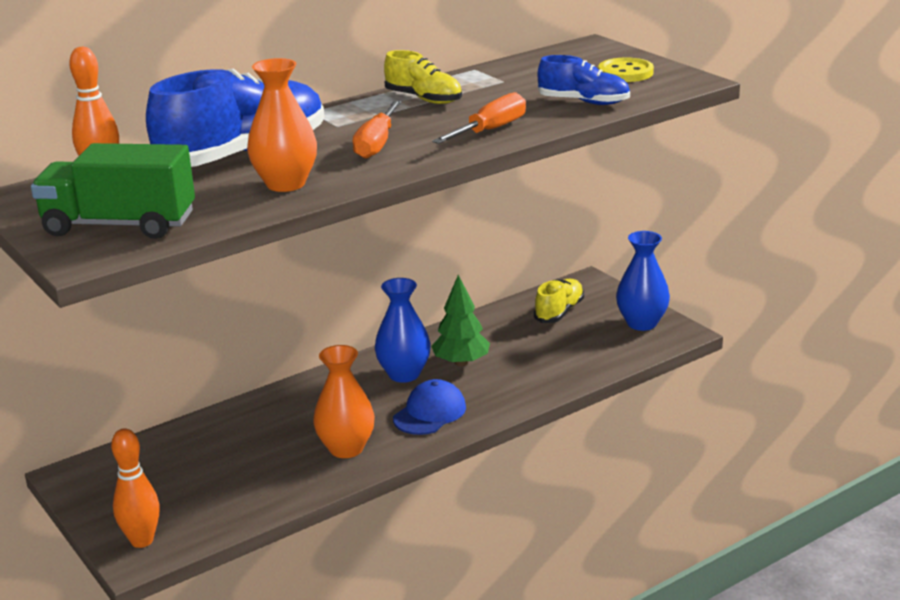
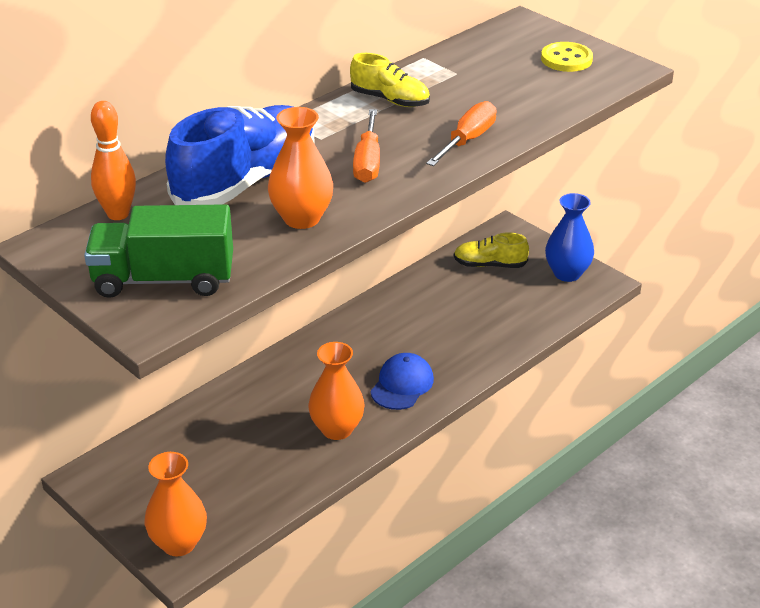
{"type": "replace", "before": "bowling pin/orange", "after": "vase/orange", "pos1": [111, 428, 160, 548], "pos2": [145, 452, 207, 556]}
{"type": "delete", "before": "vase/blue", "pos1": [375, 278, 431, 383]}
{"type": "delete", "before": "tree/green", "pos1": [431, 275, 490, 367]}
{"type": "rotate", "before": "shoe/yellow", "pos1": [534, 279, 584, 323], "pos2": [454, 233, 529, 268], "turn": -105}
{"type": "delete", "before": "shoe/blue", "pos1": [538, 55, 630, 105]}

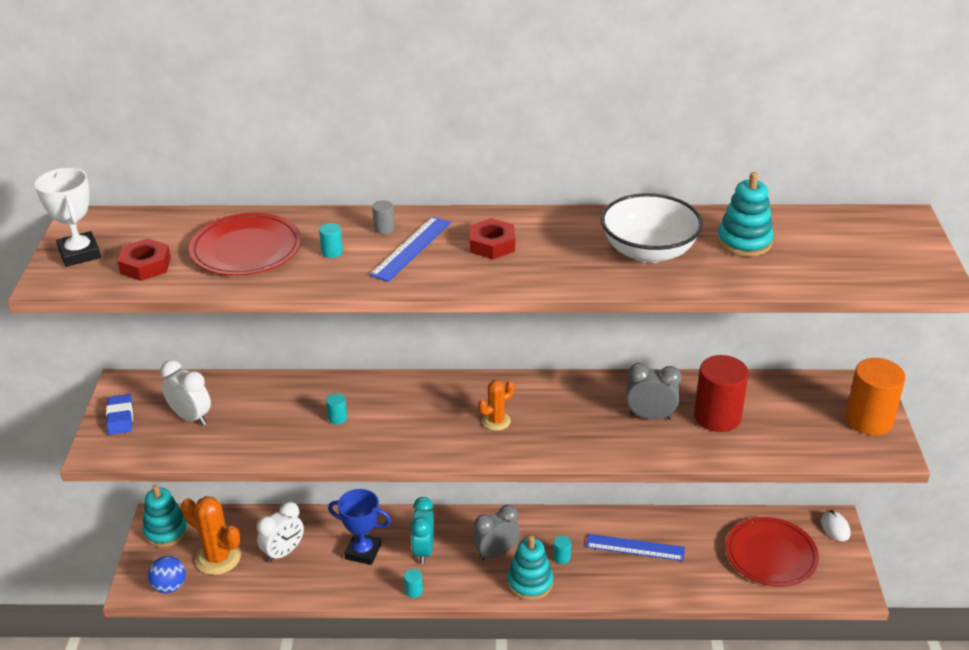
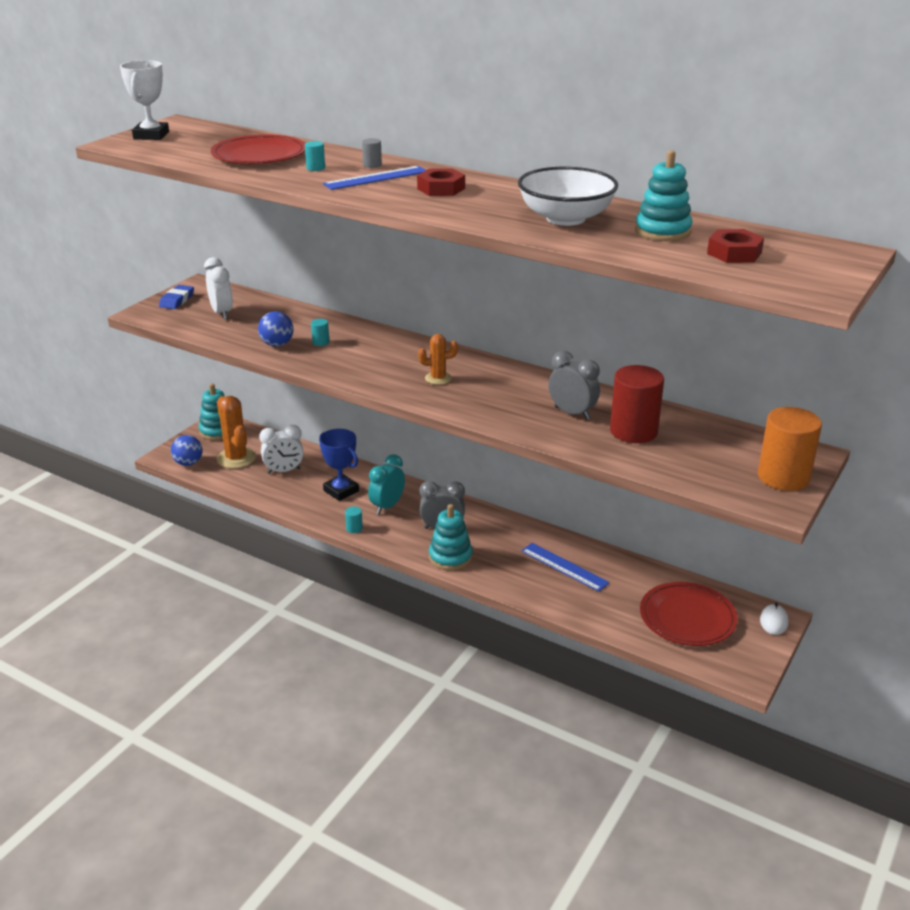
{"type": "move", "before": "nut/red", "pos1": [117, 238, 171, 281], "pos2": [707, 229, 764, 263]}
{"type": "delete", "before": "cylinder/turquoise", "pos1": [553, 536, 571, 564]}
{"type": "insert", "after": "ball/blue", "pos2": [258, 311, 293, 347]}

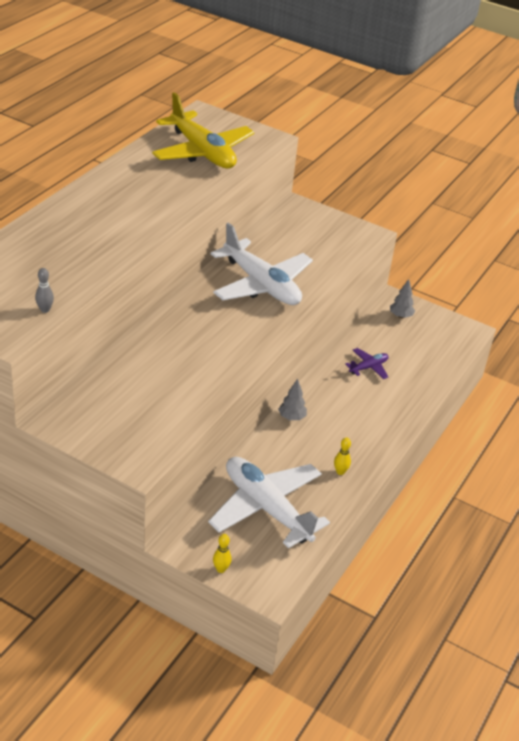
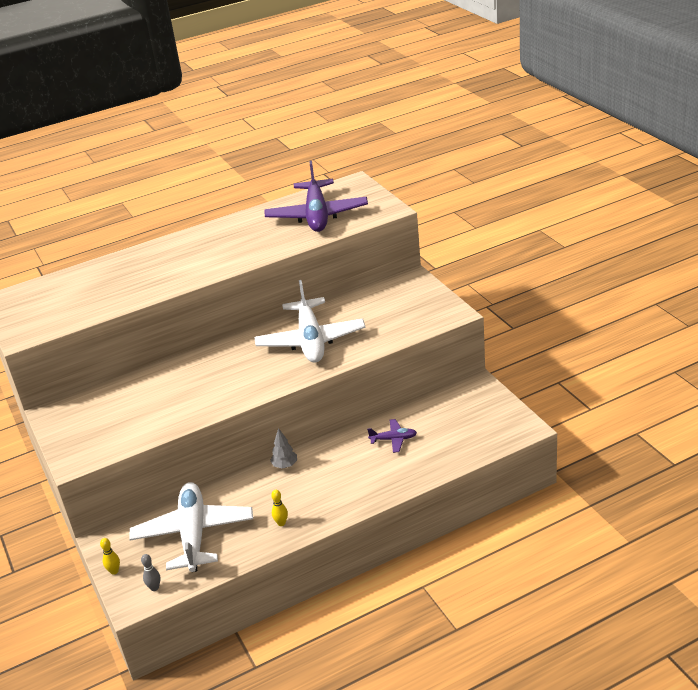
{"type": "move", "before": "bowling pin/grey", "pos1": [35, 268, 54, 313], "pos2": [141, 554, 161, 591]}
{"type": "recolor", "before": "plane/yellow", "after": "plane/purple", "pos1": [152, 92, 254, 169], "pos2": [265, 161, 368, 232]}
{"type": "delete", "before": "tree/grey", "pos1": [390, 279, 415, 318]}

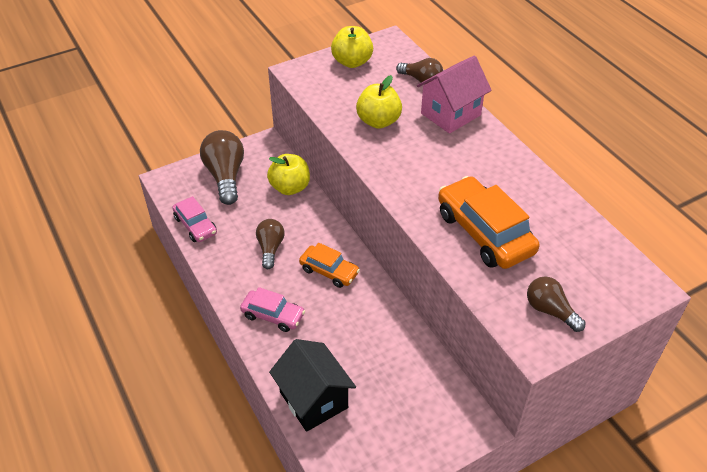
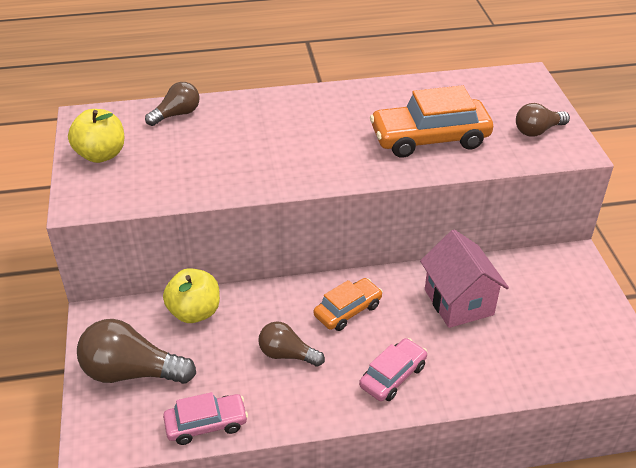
{"type": "delete", "before": "house/black", "pos1": [269, 339, 356, 432]}
{"type": "delete", "before": "apple/yellow", "pos1": [356, 75, 402, 129]}
{"type": "move", "before": "house/pink", "pos1": [417, 55, 492, 134], "pos2": [420, 230, 509, 328]}

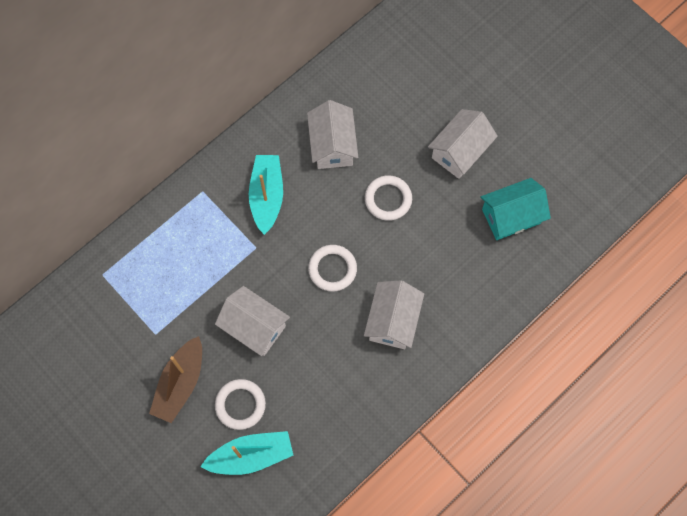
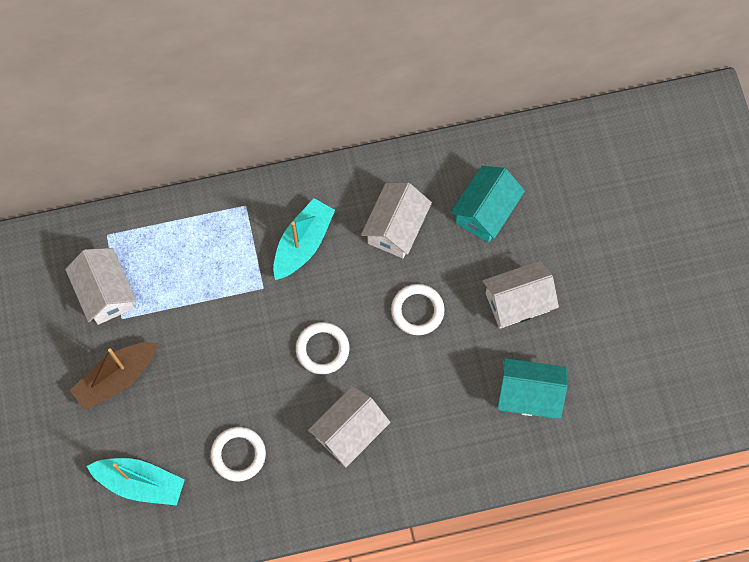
{"type": "move", "before": "house/white", "pos1": [215, 286, 290, 356], "pos2": [65, 248, 137, 325]}
{"type": "move", "before": "ring/white", "pos1": [215, 379, 266, 430], "pos2": [211, 427, 266, 481]}
{"type": "insert", "after": "house/turquoise", "pos2": [451, 166, 525, 243]}

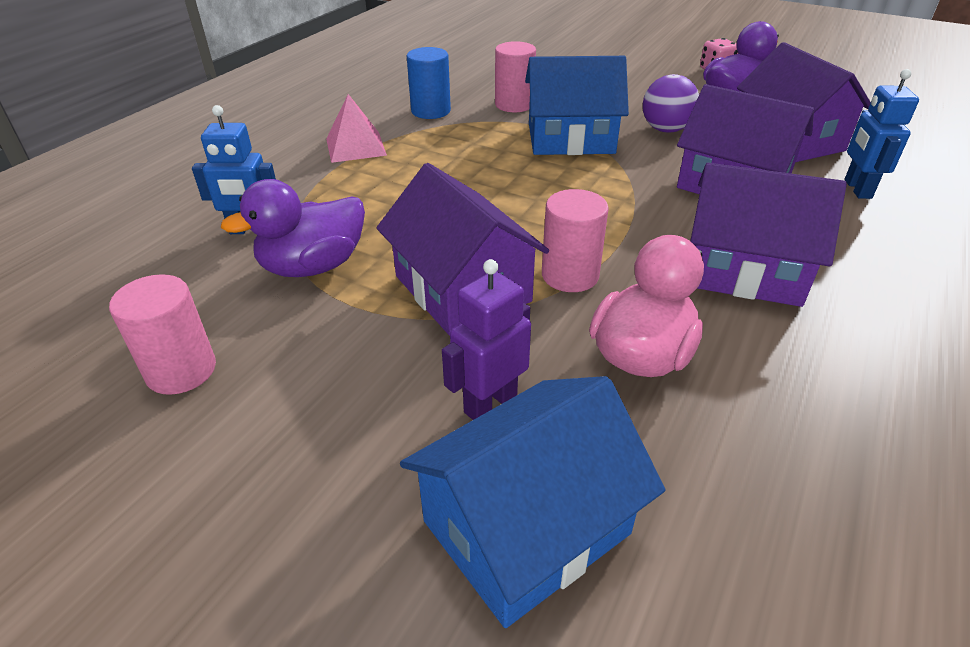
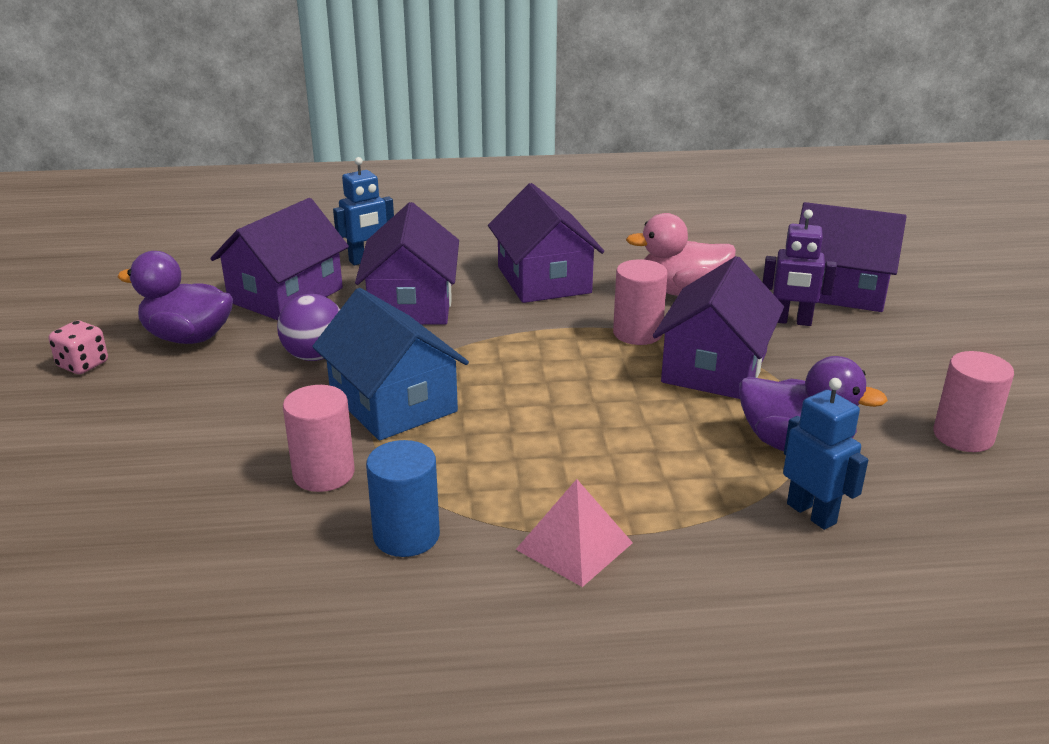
{"type": "recolor", "before": "house/blue", "after": "house/purple", "pos1": [400, 376, 665, 628], "pos2": [799, 202, 907, 312]}

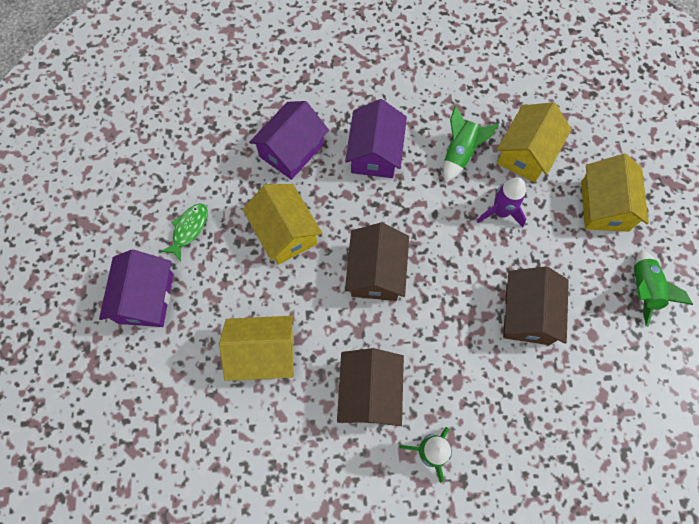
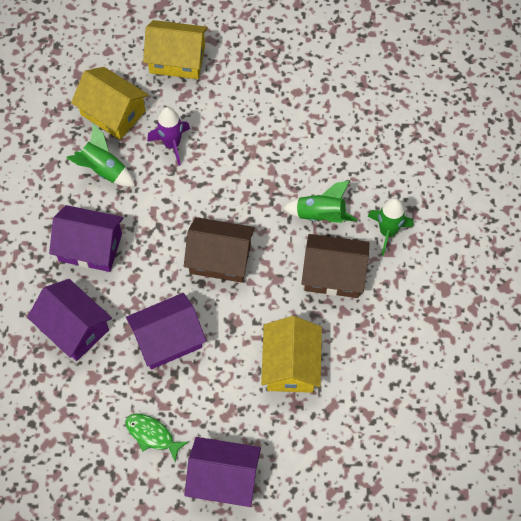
{"type": "recolor", "before": "house/yellow", "after": "house/purple", "pos1": [243, 184, 323, 265], "pos2": [126, 293, 206, 369]}
{"type": "delete", "before": "house/brown", "pos1": [503, 266, 569, 345]}
{"type": "move", "before": "rocket/green", "pos1": [634, 250, 693, 327], "pos2": [283, 181, 357, 223]}

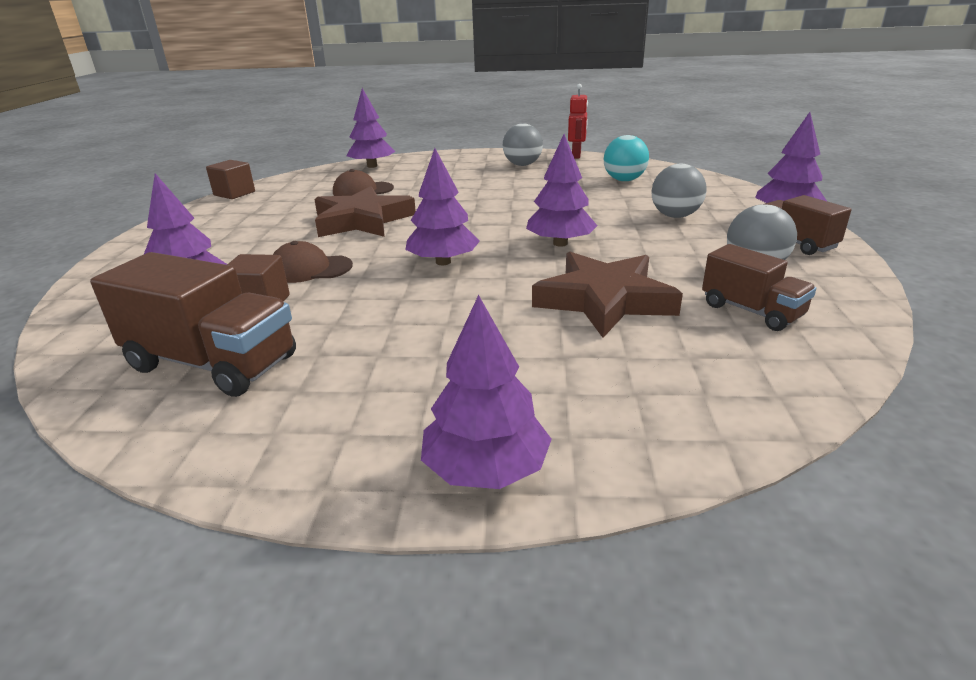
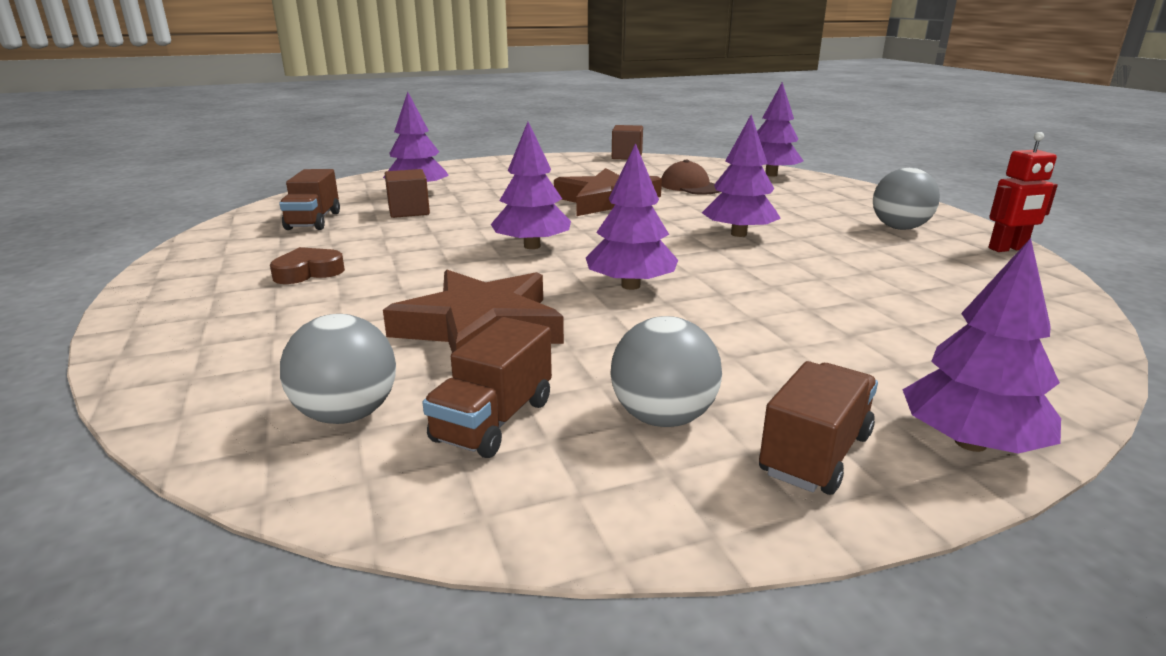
{"type": "resize", "before": "truck/brown", "pos1": [90, 252, 296, 397], "pos2": [279, 169, 340, 230], "scale": 0.61}
{"type": "delete", "before": "cap/brown", "pos1": [273, 241, 353, 283]}
{"type": "move", "before": "tree/purple", "pos1": [421, 295, 552, 489], "pos2": [702, 115, 781, 237]}
{"type": "delete", "before": "ball/turquoise", "pos1": [604, 135, 649, 181]}
{"type": "move", "before": "ball/grey", "pos1": [651, 164, 706, 218], "pos2": [280, 314, 396, 424]}
{"type": "insert", "after": "heart/brown", "pos2": [270, 247, 345, 284]}

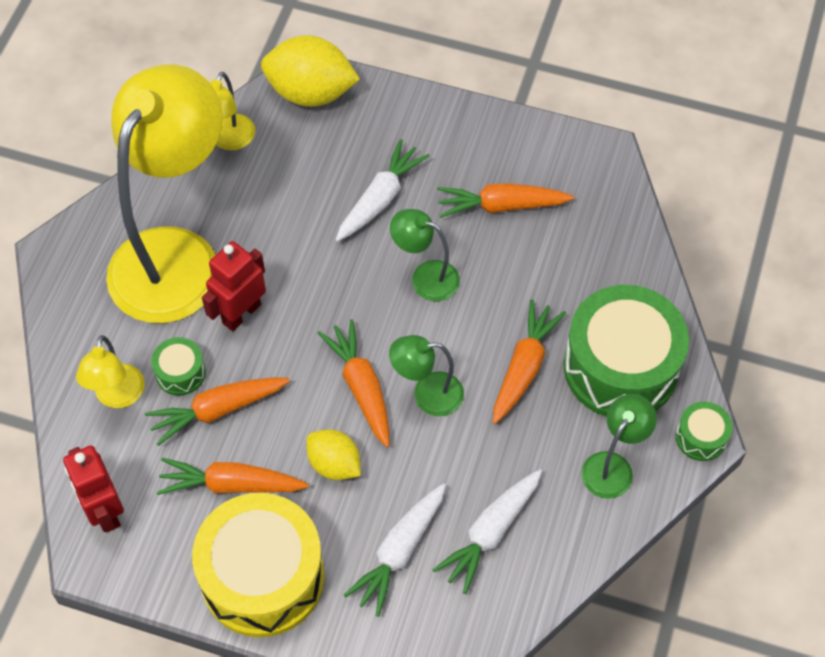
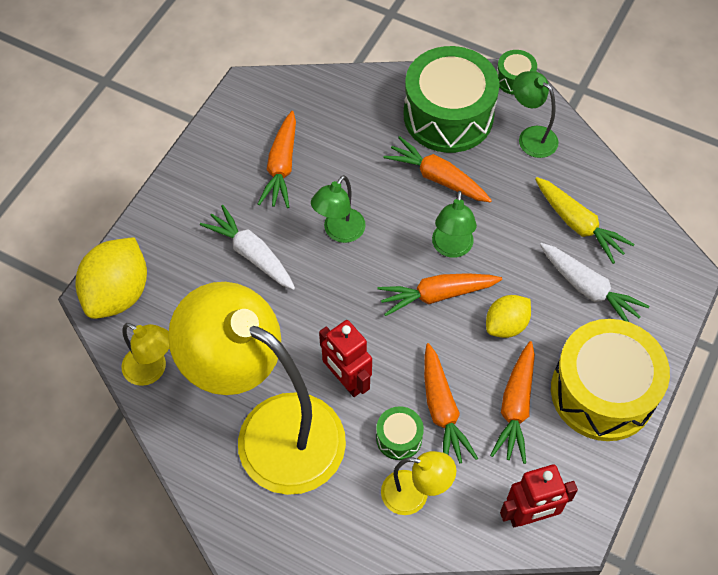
{"type": "recolor", "before": "carrot/white", "after": "carrot/yellow", "pos1": [433, 469, 542, 594], "pos2": [535, 177, 635, 264]}

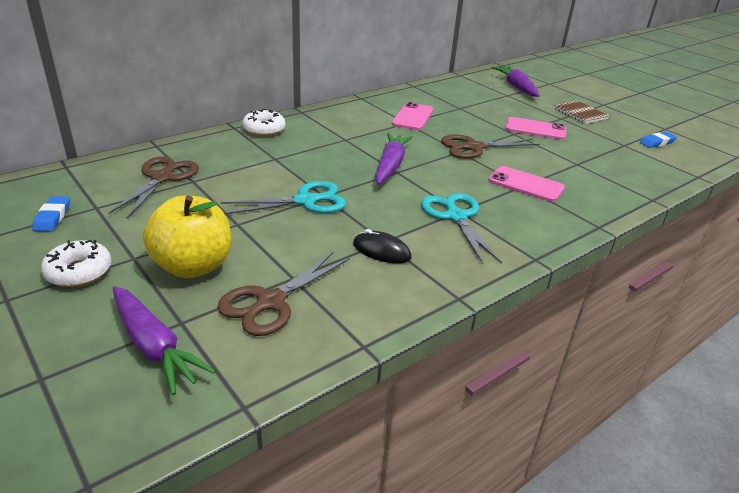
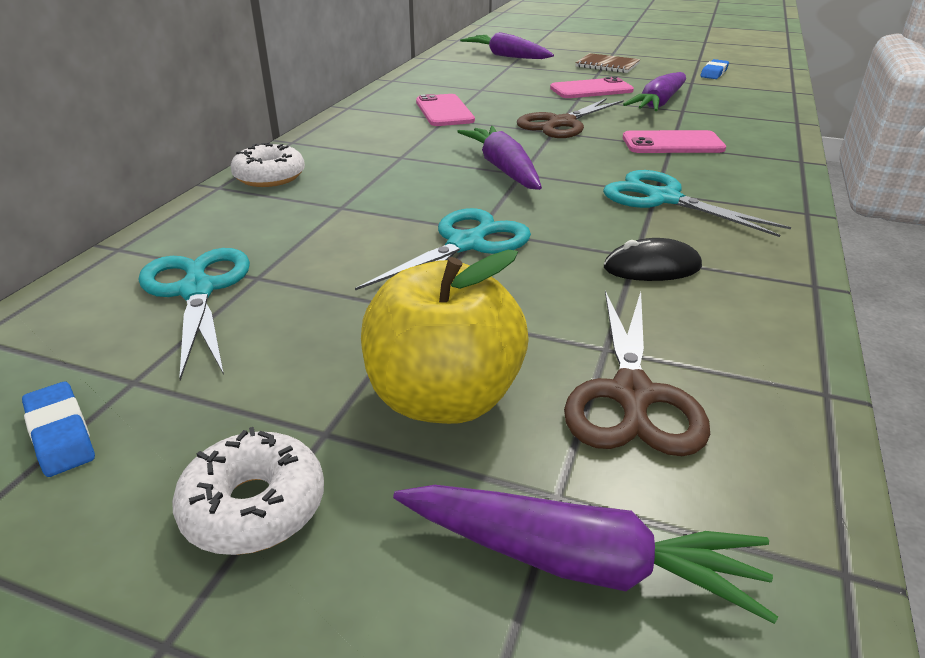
{"type": "recolor", "before": "scissors/brown", "after": "scissors/turquoise", "pos1": [108, 156, 199, 218], "pos2": [138, 248, 250, 381]}
{"type": "insert", "after": "carrot/purple", "pos2": [623, 72, 686, 111]}

